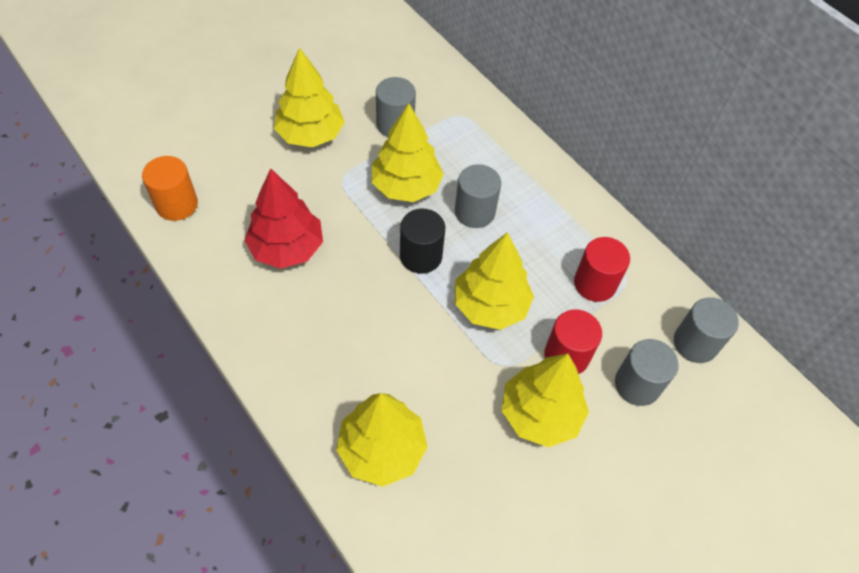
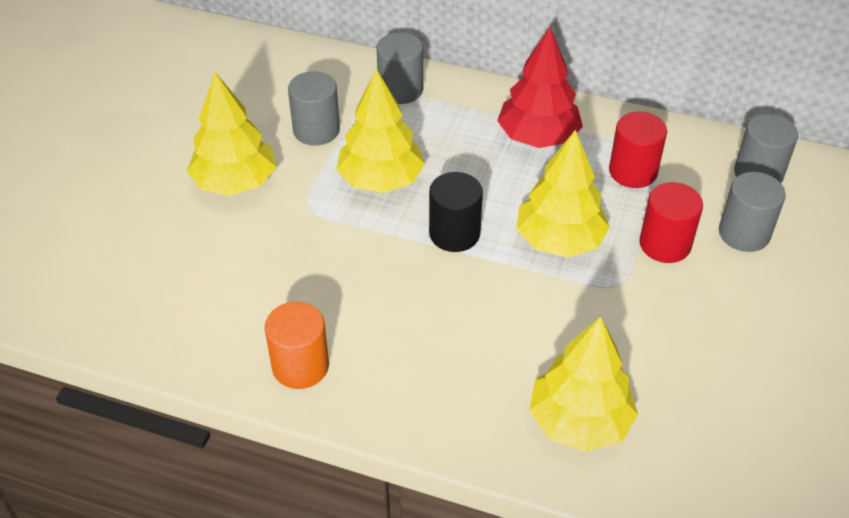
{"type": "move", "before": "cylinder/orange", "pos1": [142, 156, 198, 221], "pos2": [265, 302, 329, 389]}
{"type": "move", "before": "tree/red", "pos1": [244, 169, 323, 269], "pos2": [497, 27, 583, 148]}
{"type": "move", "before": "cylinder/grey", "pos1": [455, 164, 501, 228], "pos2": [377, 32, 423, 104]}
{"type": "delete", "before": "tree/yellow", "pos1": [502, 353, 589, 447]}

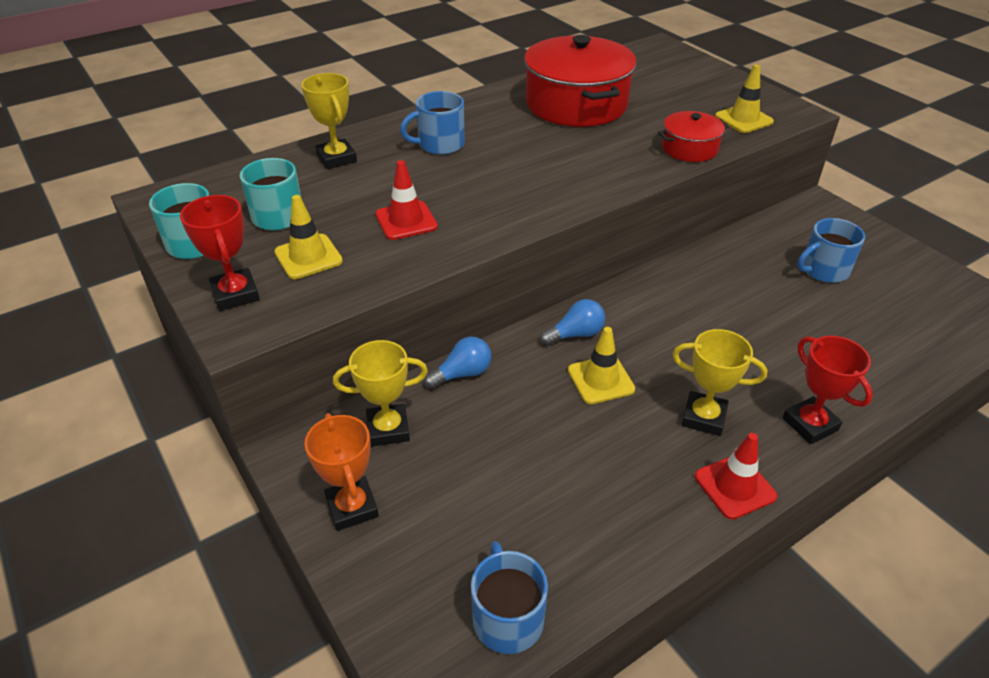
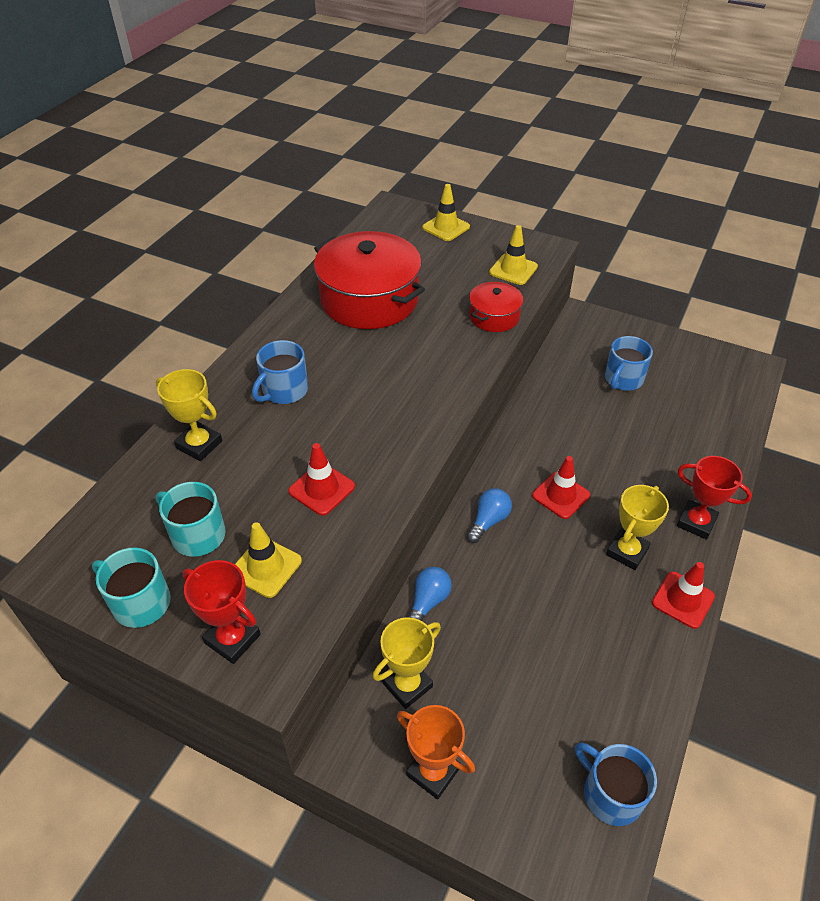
{"type": "move", "before": "traffic cone/yellow", "pos1": [568, 327, 635, 404], "pos2": [422, 184, 470, 241]}
{"type": "rotate", "before": "trophy/yellow", "pos1": [672, 329, 767, 436], "pos2": [606, 485, 669, 570], "turn": -45}
{"type": "insert", "after": "traffic cone/red", "pos2": [532, 456, 590, 519]}

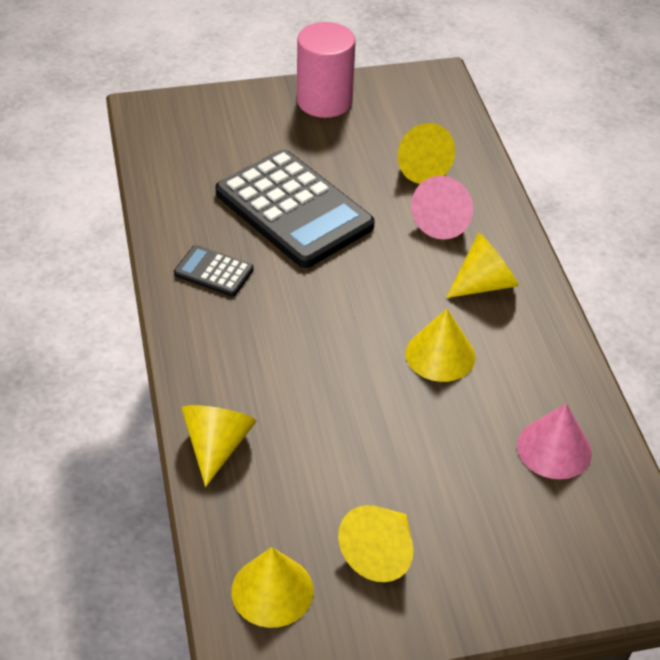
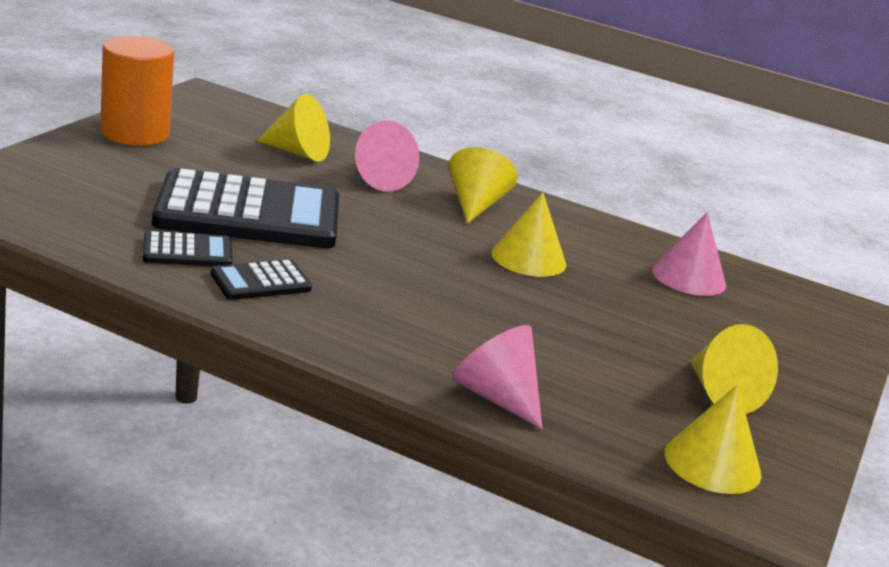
{"type": "recolor", "before": "cone/yellow", "after": "cone/pink", "pos1": [182, 405, 257, 487], "pos2": [452, 325, 543, 429]}
{"type": "recolor", "before": "cylinder/pink", "after": "cylinder/orange", "pos1": [297, 22, 356, 118], "pos2": [100, 36, 174, 146]}
{"type": "insert", "after": "calculator/black", "pos2": [143, 231, 233, 267]}

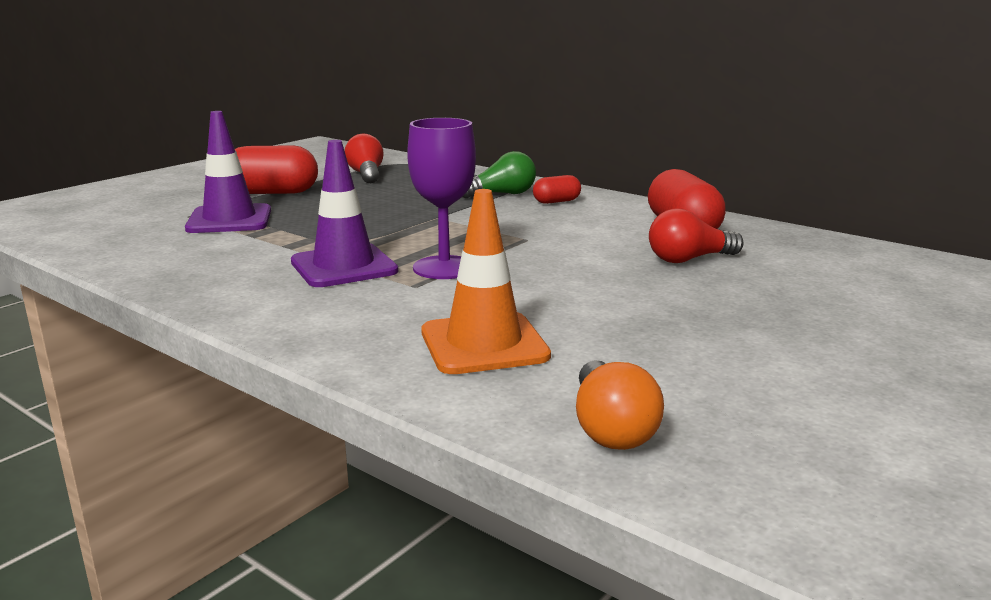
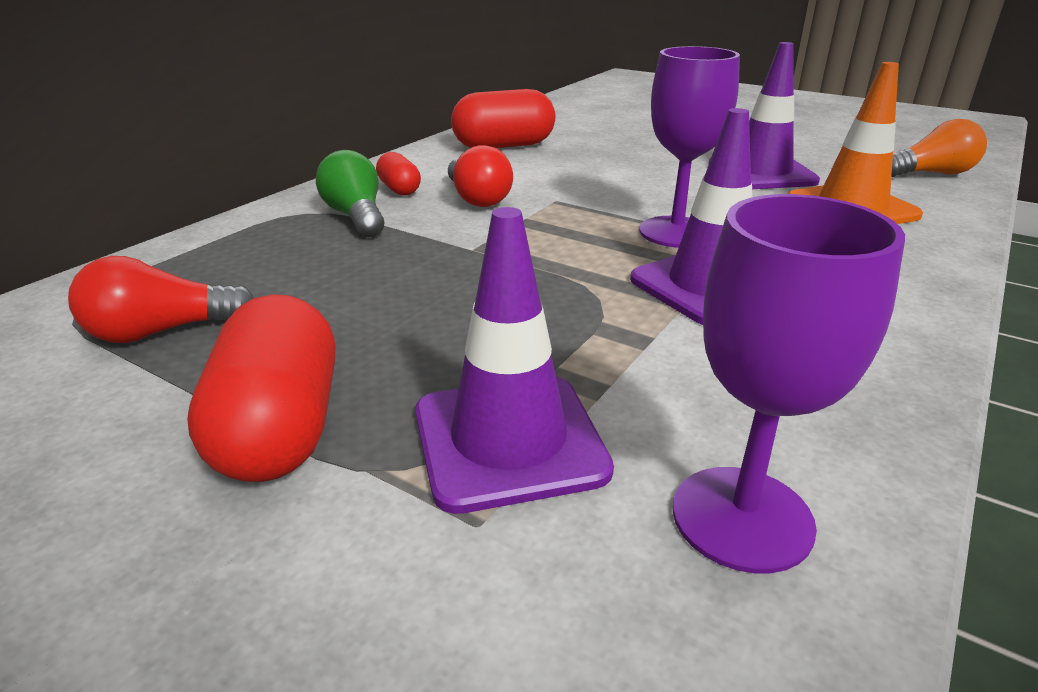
{"type": "move", "before": "light bulb/red", "pos1": [649, 208, 744, 263], "pos2": [448, 145, 513, 207]}
{"type": "insert", "after": "goblet/purple", "pos2": [673, 194, 905, 573]}
{"type": "insert", "after": "traffic cone/purple", "pos2": [709, 42, 820, 189]}

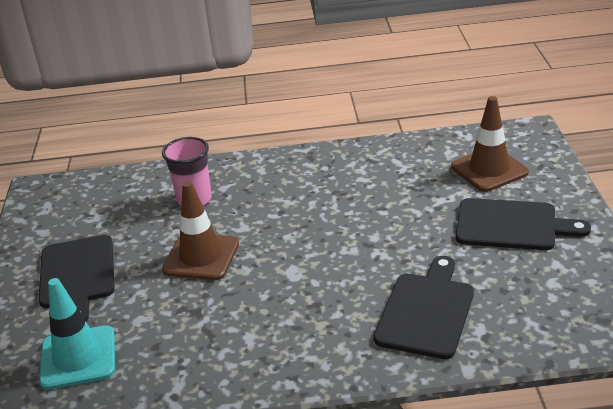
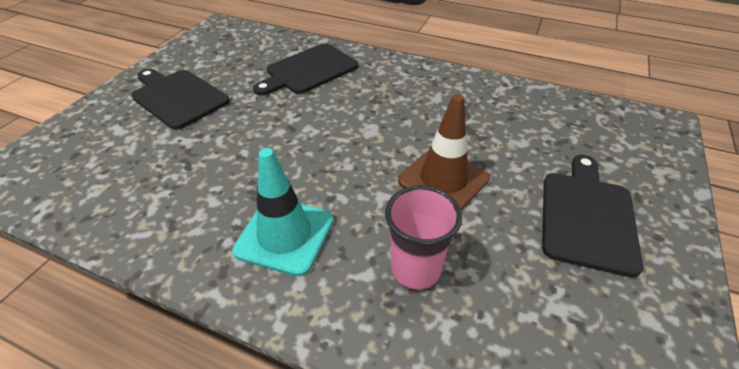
{"type": "move", "before": "traffic cone/turquoise", "pos1": [39, 278, 115, 390], "pos2": [232, 148, 333, 276]}
{"type": "delete", "before": "traffic cone/brown", "pos1": [451, 96, 529, 192]}

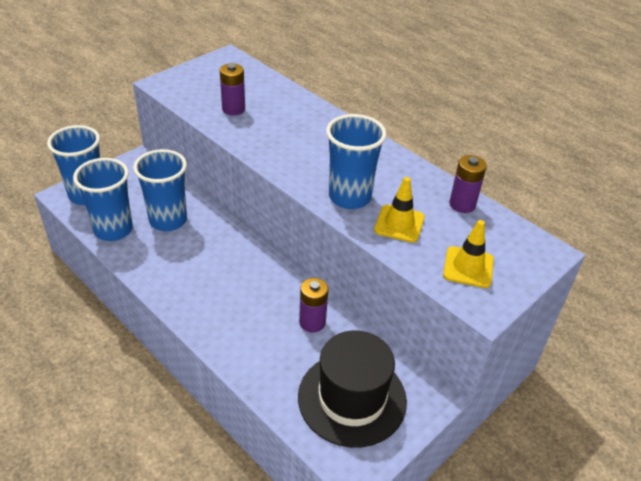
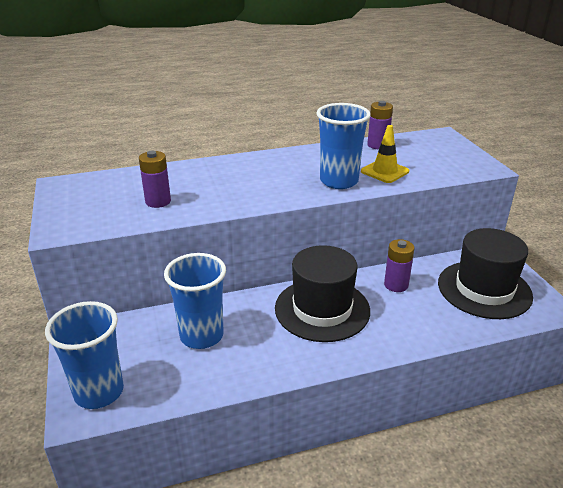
{"type": "delete", "before": "cup/blue", "pos1": [73, 158, 133, 241]}
{"type": "delete", "before": "traffic cone/yellow", "pos1": [443, 220, 494, 288]}
{"type": "insert", "after": "hat/black", "pos2": [275, 245, 370, 342]}

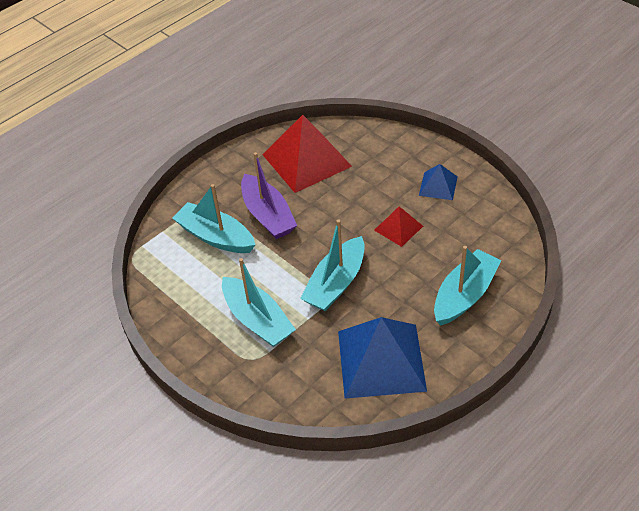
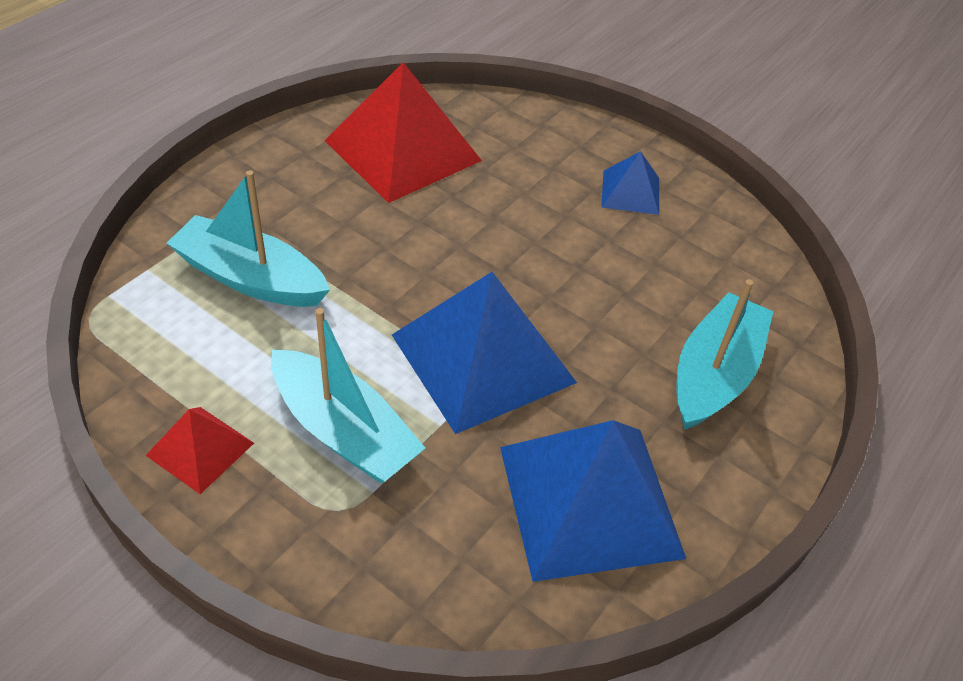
{"type": "delete", "before": "boat/purple", "pos1": [241, 152, 297, 239]}
{"type": "replace", "before": "boat/turquoise", "after": "pyramid/blue", "pos1": [300, 220, 365, 311], "pos2": [392, 272, 577, 434]}
{"type": "move", "before": "pyramid/red", "pos1": [374, 206, 423, 247], "pos2": [145, 407, 254, 494]}

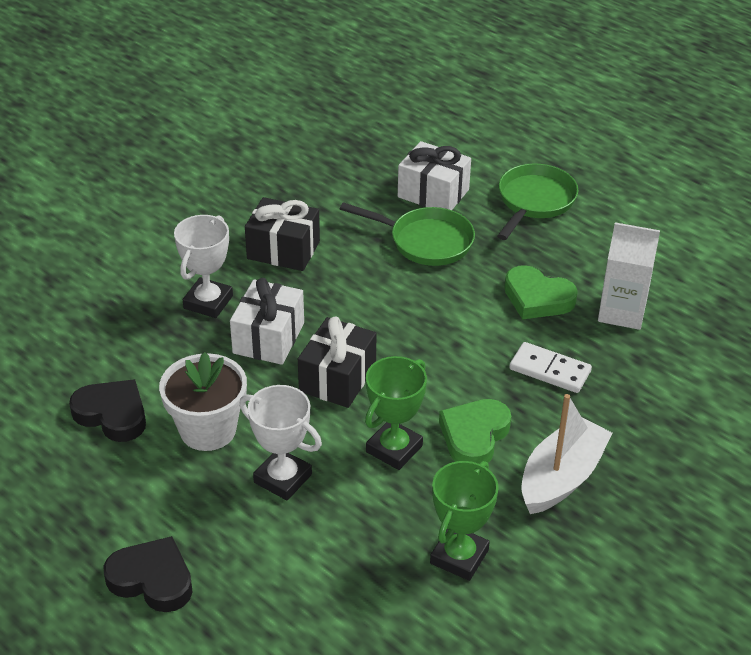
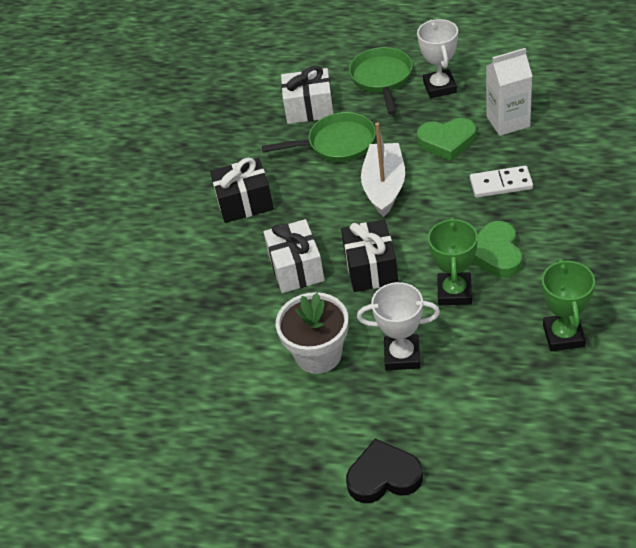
{"type": "delete", "before": "heart/black", "pos1": [69, 379, 146, 442]}
{"type": "move", "before": "trophy/white", "pos1": [174, 215, 233, 318], "pos2": [417, 19, 458, 98]}
{"type": "move", "before": "boat/white", "pos1": [521, 394, 613, 514], "pos2": [361, 122, 405, 217]}

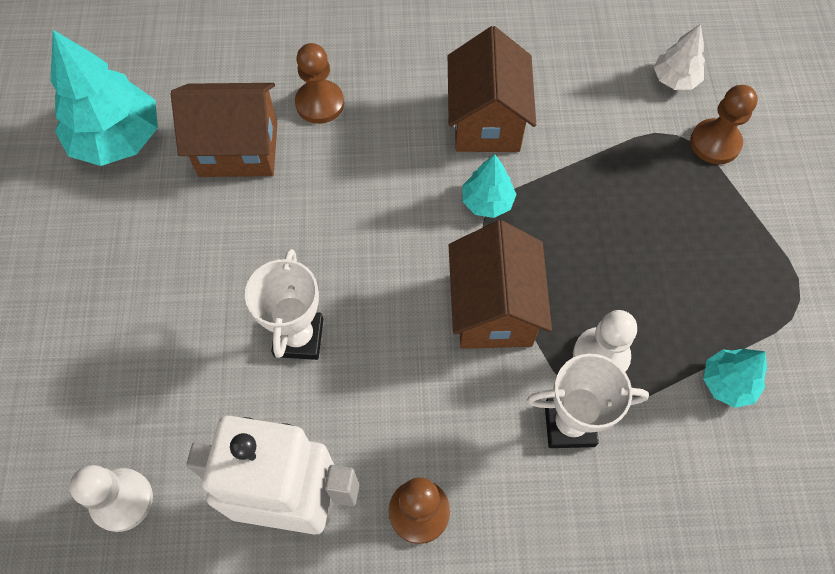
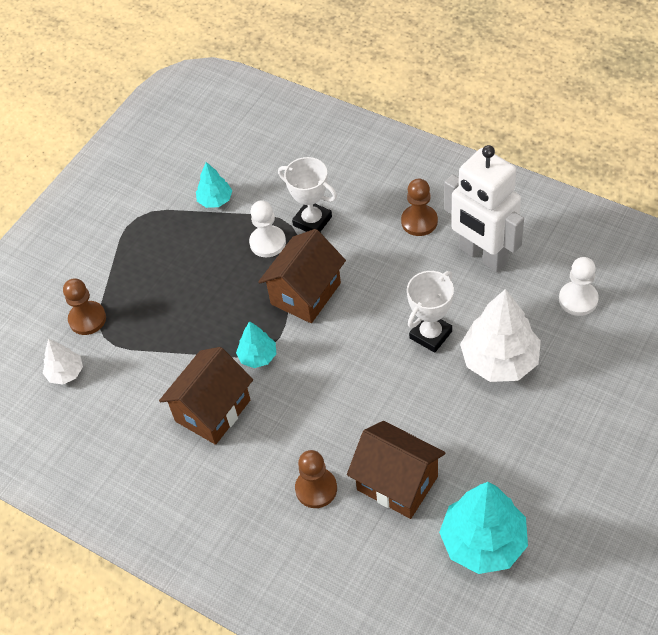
{"type": "insert", "after": "tree/white", "pos2": [460, 289, 541, 382]}

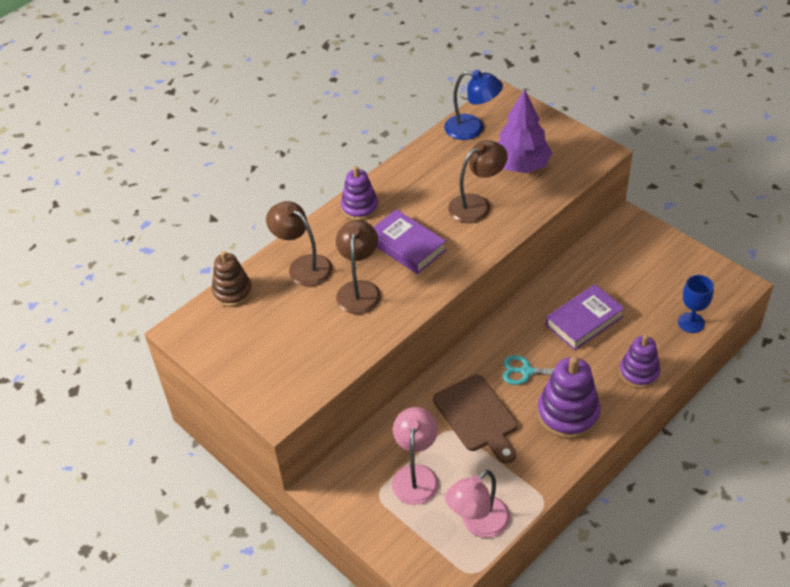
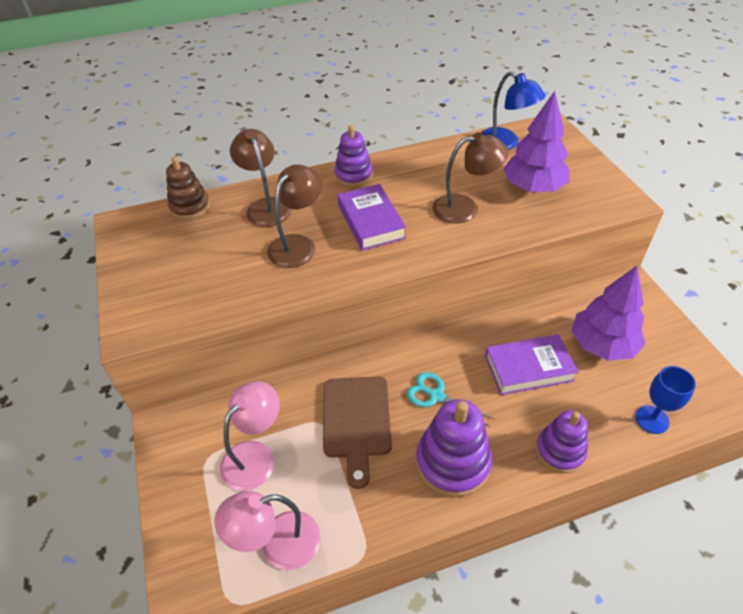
{"type": "insert", "after": "tree/purple", "pos2": [571, 266, 646, 361]}

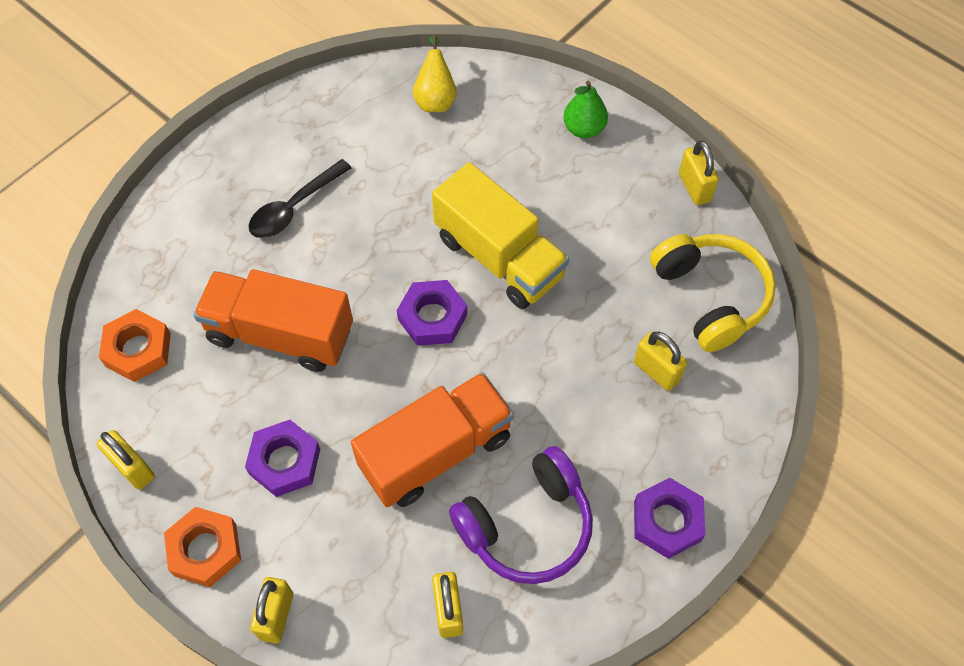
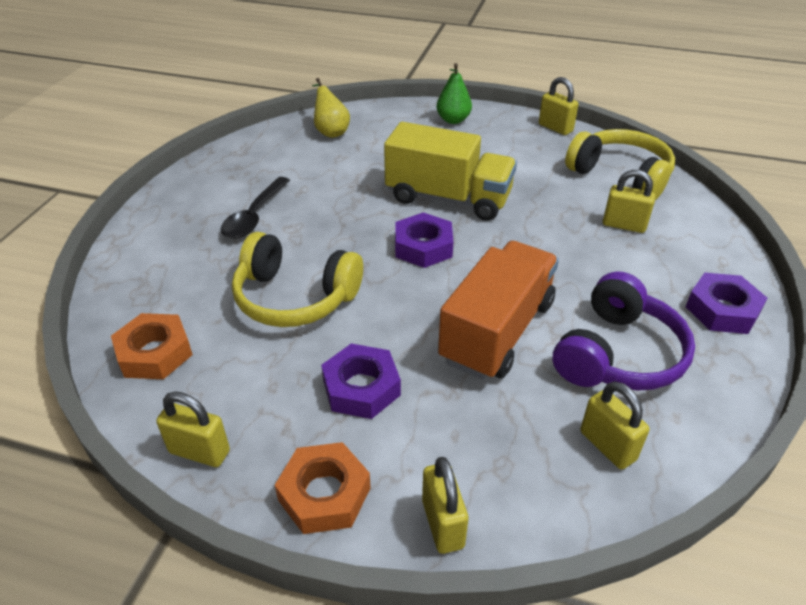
{"type": "replace", "before": "truck/orange", "after": "headphones/yellow", "pos1": [193, 269, 353, 372], "pos2": [232, 232, 363, 327]}

